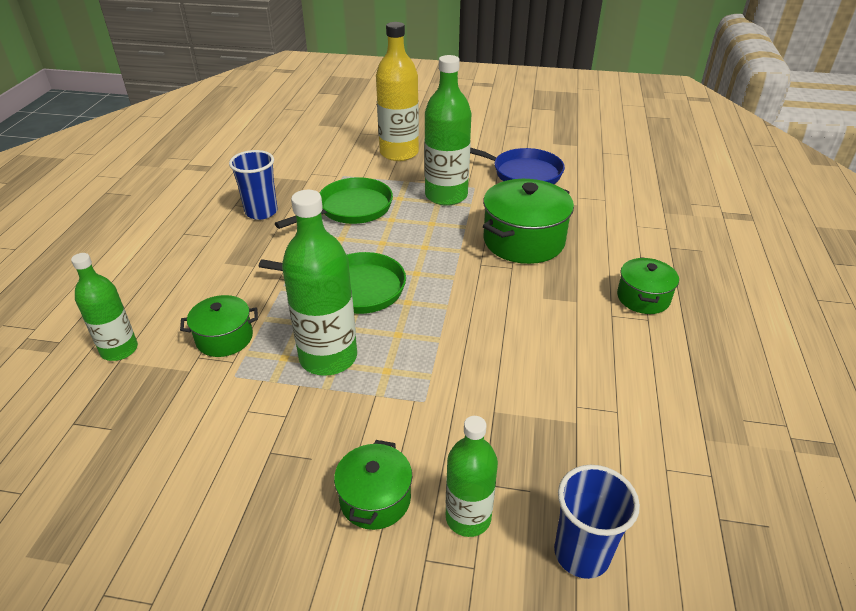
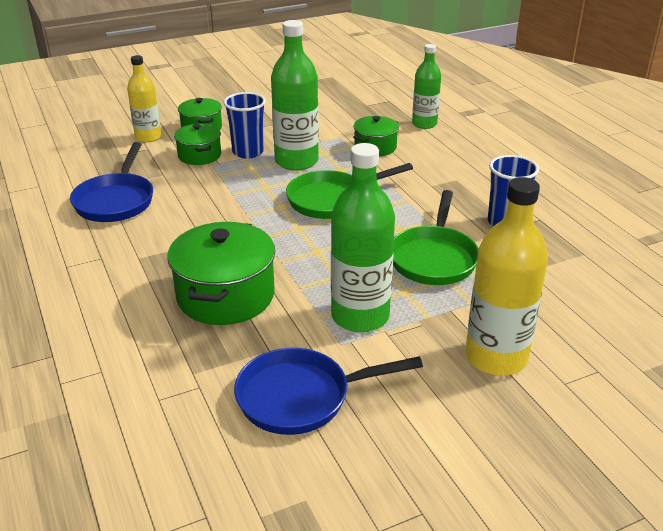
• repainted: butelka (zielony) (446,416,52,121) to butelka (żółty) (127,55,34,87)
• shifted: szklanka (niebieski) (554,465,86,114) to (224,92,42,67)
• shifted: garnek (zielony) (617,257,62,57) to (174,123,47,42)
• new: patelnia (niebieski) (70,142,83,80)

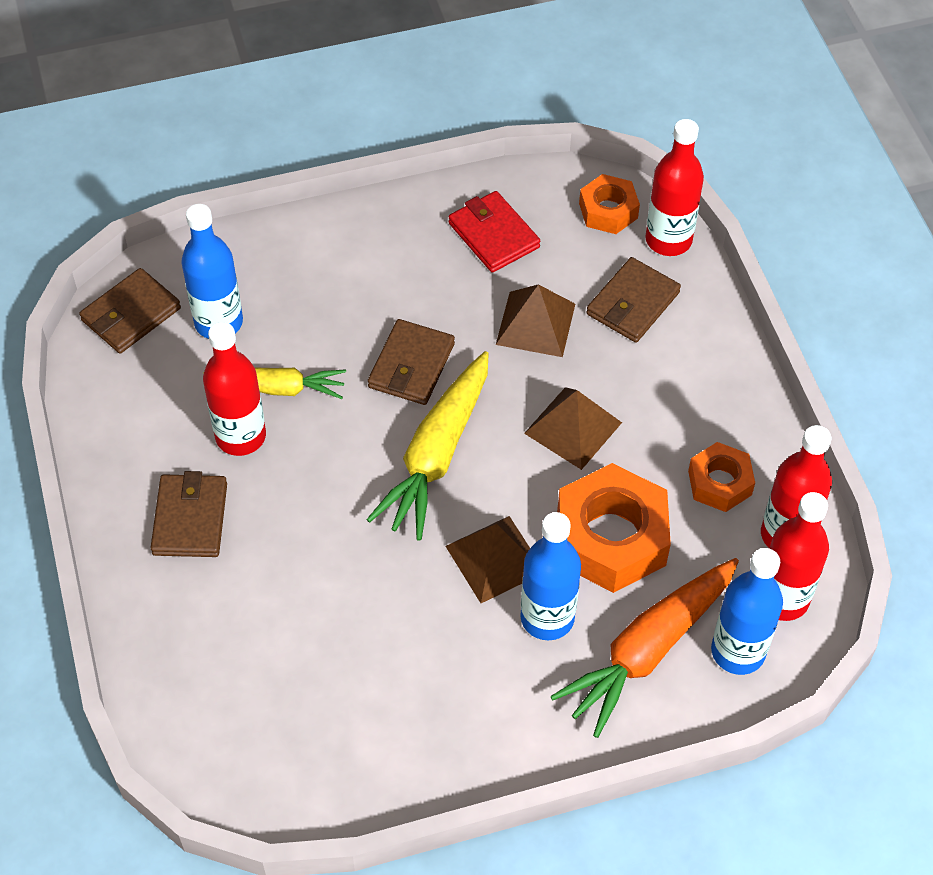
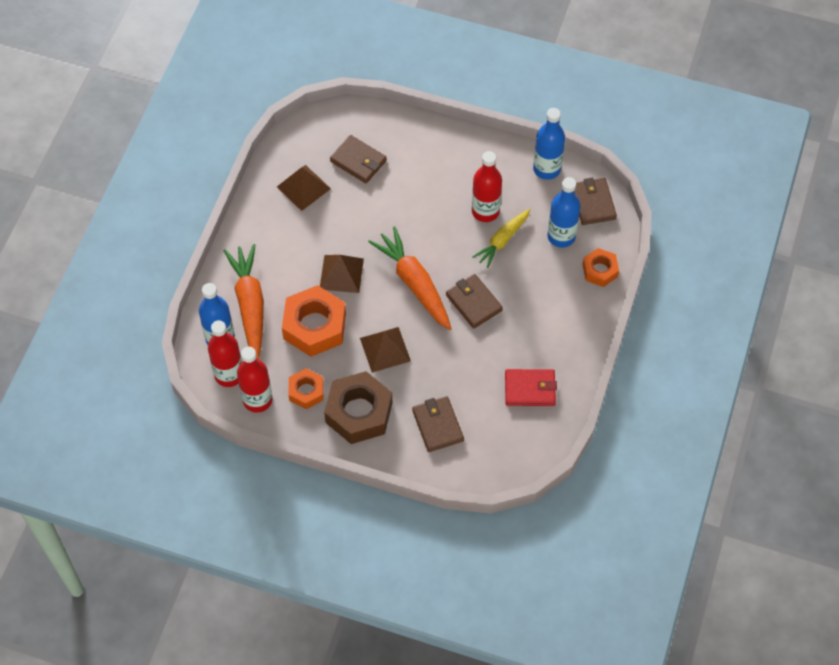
• shifted: portfel (brązowy) (150,471,77,86) to (330,135,57,48)
• repainted: marchewka (żółty) (366,351,123,190) to marchewka (pomarańczowy) (368,226,84,104)
• shifted: piramida (brązowy) (496,284,79,73) to (277,165,54,46)
• shifted: butelka (niebieski) (520,512,61,128) to (533,108,32,72)
• shifted: nakrętka (pomarańczowy) (579,174,61,60) to (582,248,37,39)
• gone: butelka (czerwony) (645,119,59,137)
• new: nakrętka (brązowy) (324,371,68,73)

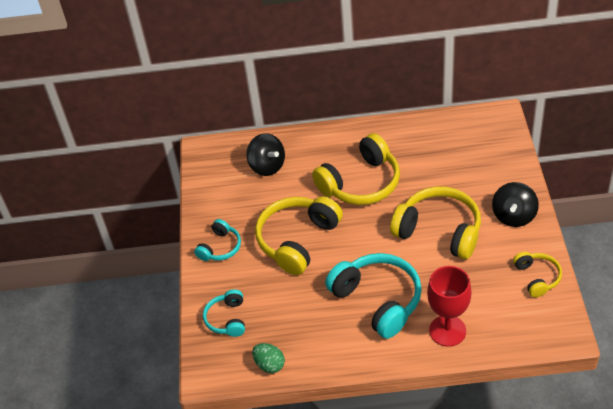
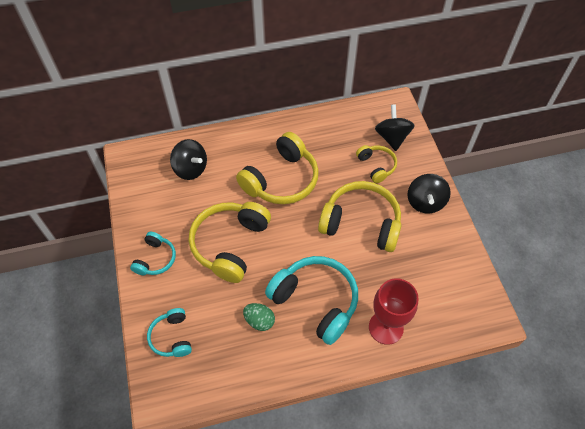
• shifted: jajko (zielony) (252,343,33,30) to (243,303,32,28)
• shifted: słuchawki (żółty) (513,252,49,45) to (356,145,41,38)
• new: bączek (czarny) (375,104,40,47)

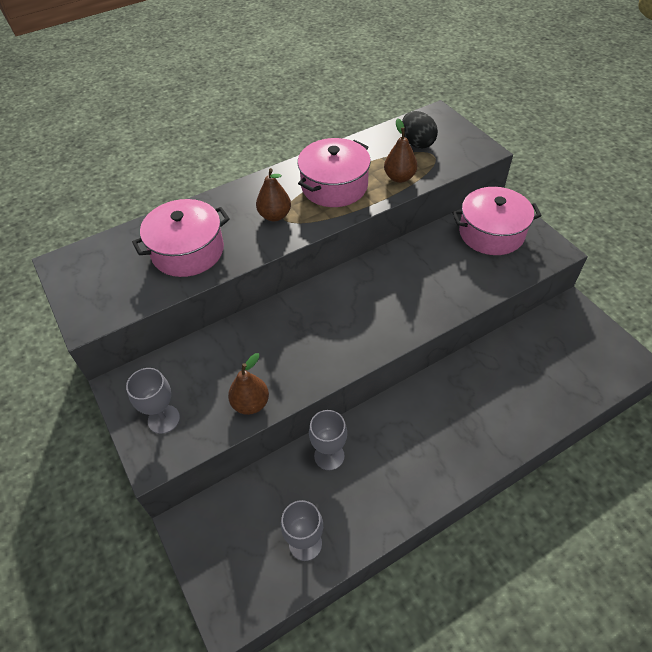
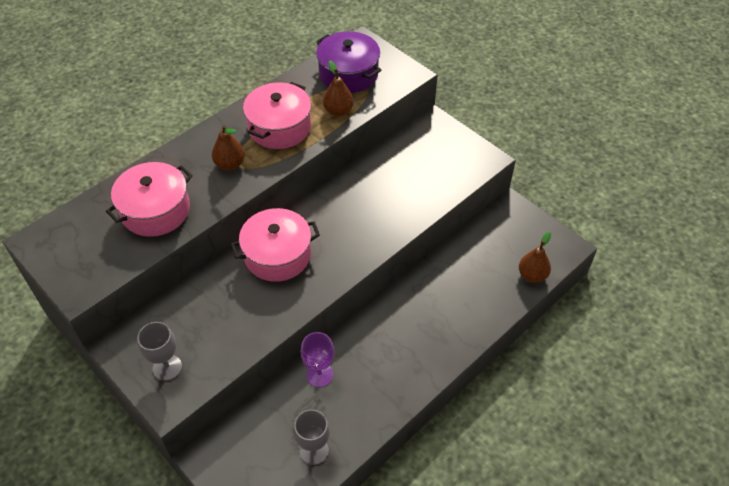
• shifted: gruszka (brązowy) (228,353,41,62) to (519,232,32,51)
• repainted: kielich (szary) (309,410,38,60) to kielich (fioletowy) (301,332,34,55)
• swapped: jajko (czarny) (402,111,36,38) to garnek (fioletowy) (316,31,65,62)
• shifted: garnek (różowy) (453,187,89,68) to (231,208,89,74)

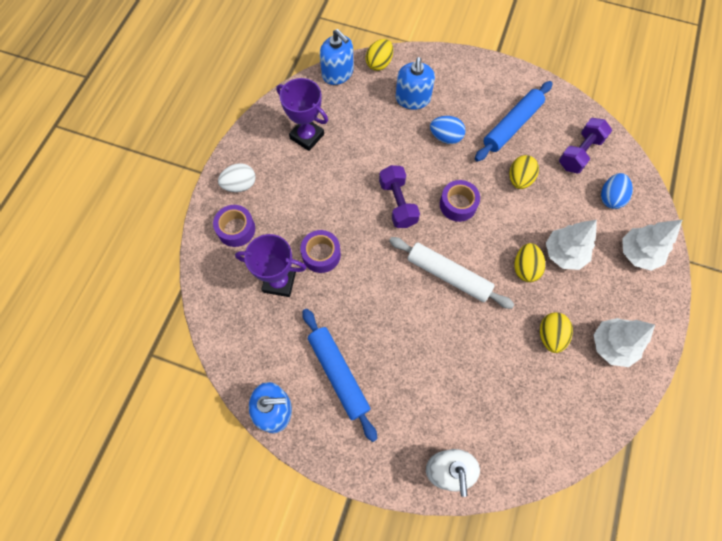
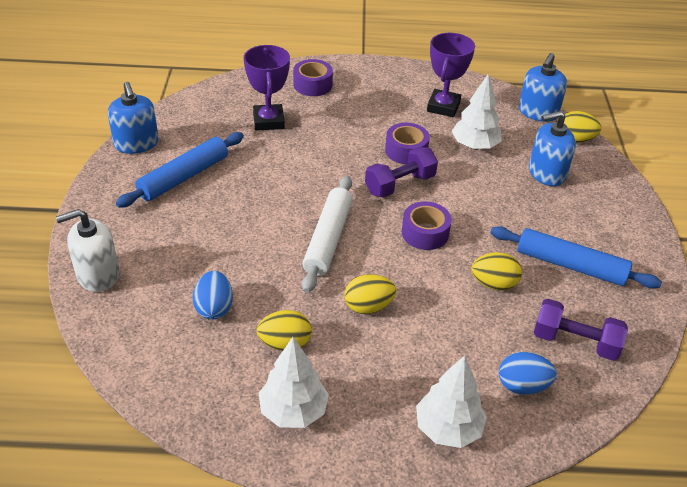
• gone: jajko (biały) (218,163,38,29)
• shifted: taśma klejąca (fioletowy) (300,230,41,43) to (385,122,45,42)
• shifted: jajko (niebieski) (430,116,36,28) to (193,271,40,49)
• shifted: drzewko (biały) (546,220,51,50) to (452,73,50,77)

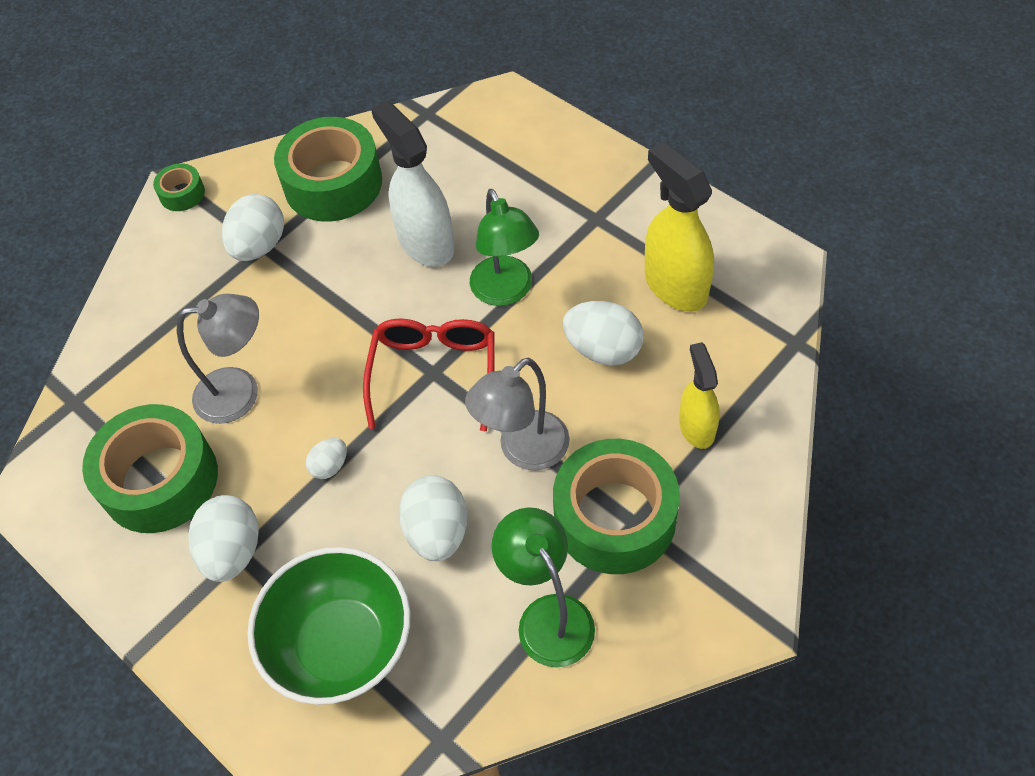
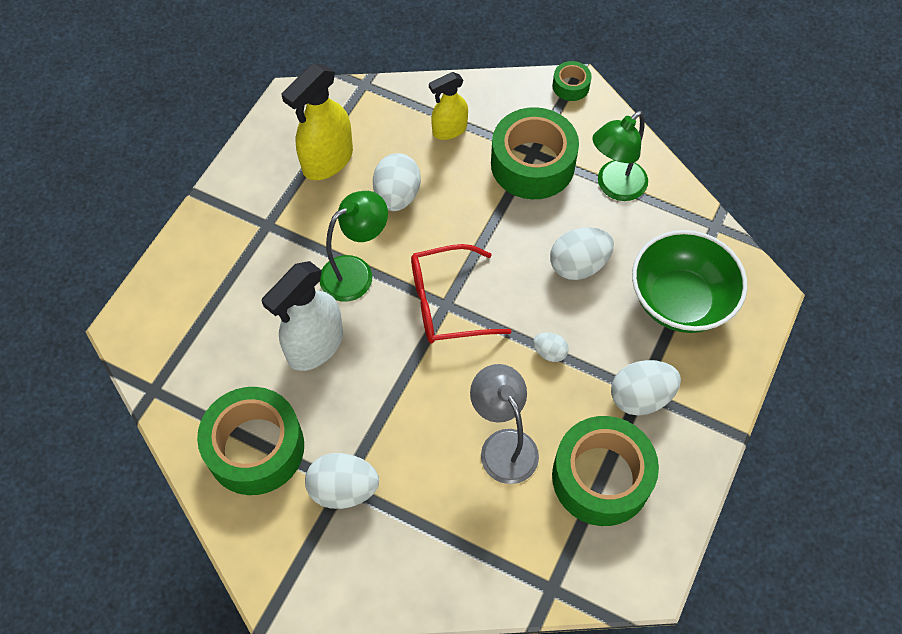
• shifted: taśma klejąca (zielony) (153,163,52,48) to (553,61,39,40)
• gone: lampka (szary) (465,358,105,113)

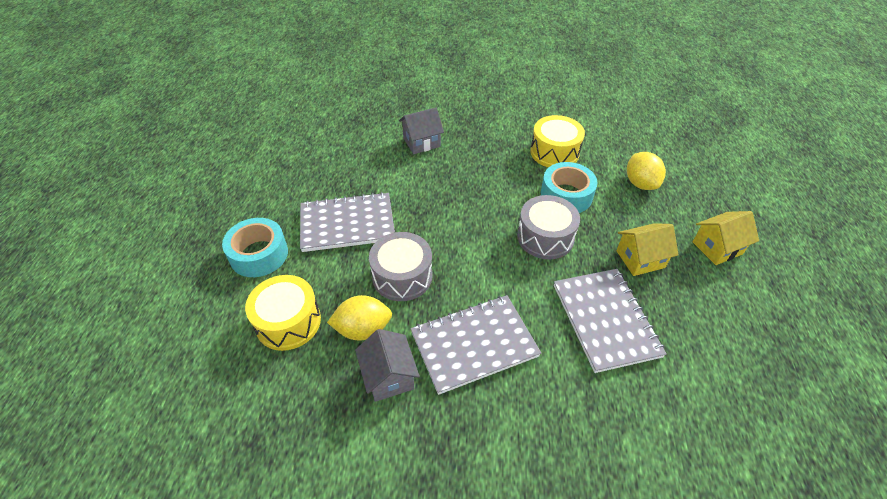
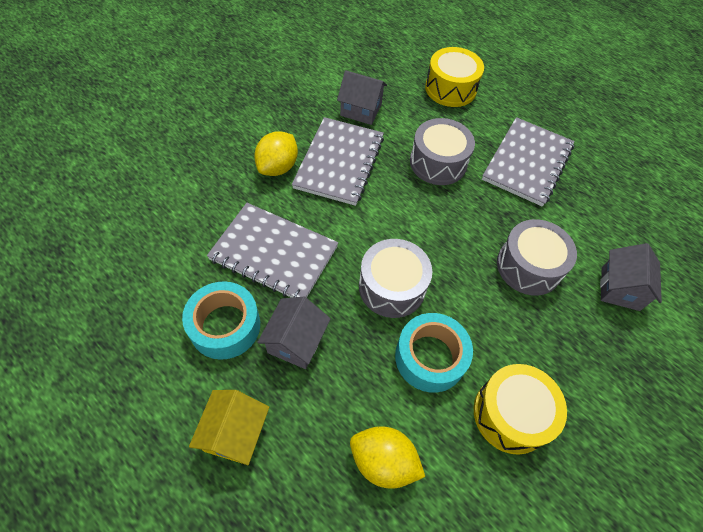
• shifted: taśma klejąca (turkusowy) (222,218,66,59) to (182,281,78,79)
• shifted: cytryna (żółty) (327,295,65,46) to (254,131,44,45)
• repainted: domek (żółty) (616,223,63,53) to domek (szary) (257,297,74,72)
• new: bęben (szary) (497,219,80,76)

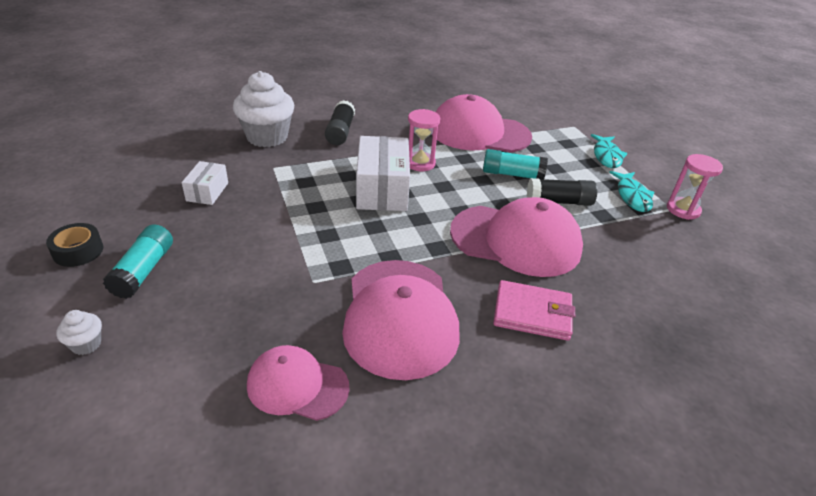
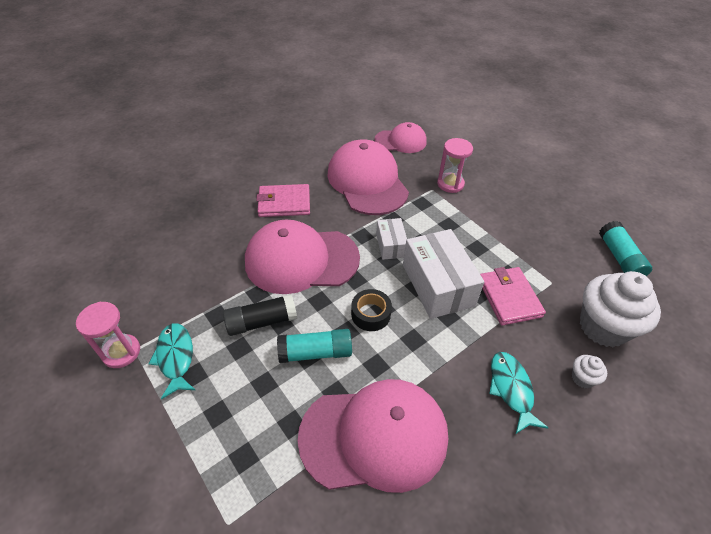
• shifted: taśma klejąca (czarny) (46,223,57,44) to (351,289,41,42)
• shifted: muffinka (biały) (57,310,45,45) to (572,355,35,33)
• shifted: klej w sztyfcie (turkusowy) (103,224,70,75) to (599,221,53,55)
• shifted: pudełko (biały) (182,161,46,44) to (376,218,31,42)
• gone: klej w sztyfcie (czarny) (325,100,30,45)
• shifted: klepsydra (różowy) (408,109,32,62) to (437,138,36,55)
• shifted: ryba (turkusowy) (591,134,37,34) to (489,352,59,82)
• new: portfel (różowy) (480,267,66,59)

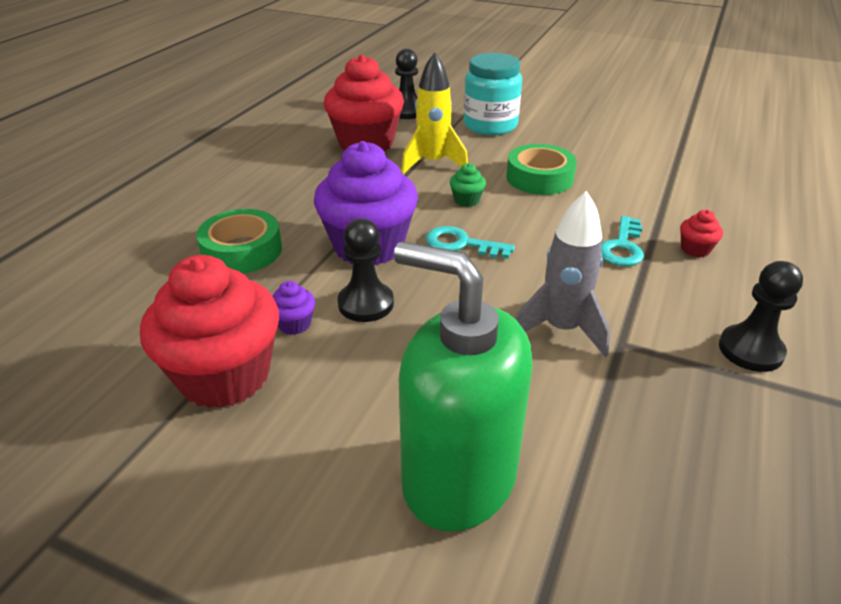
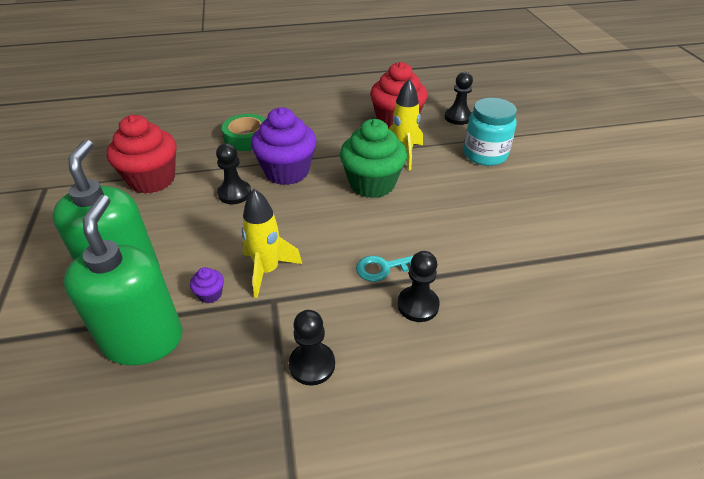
• shifted: muffinka (fioletowy) (272,281,43,54) to (190,267,34,36)
• gone: klucz (turkusowy) (426,226,89,33)
• scaled: muffinka (zielony) (450,163,36,44) = (340,119,67,79) x2.48
• gone: taśma klejąca (zielony) (506,144,71,51)
• repainted: rakieta (szary) (515,191,95,166) to rakieta (żółty) (242,189,60,109)
• swapped: muffinka (czerwony) (680,210,43,48) to pionek (czarny) (397,251,43,71)
• new: dozownik mydła (zielony) (63,195,119,170)

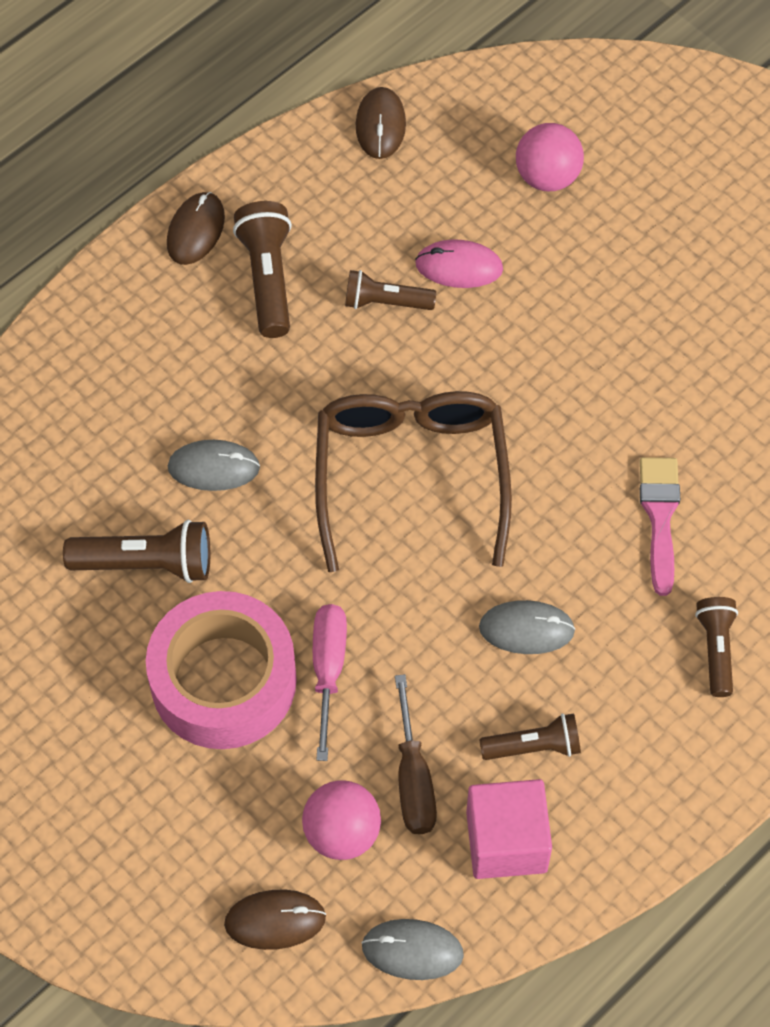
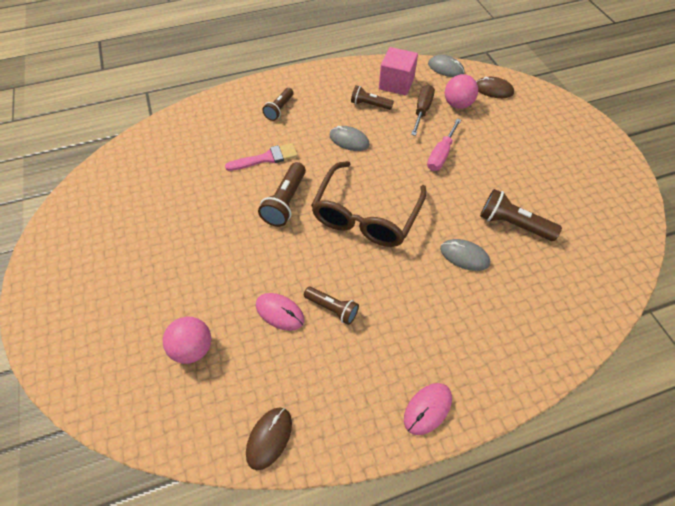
• gone: taśma klejąca (różowy) (146,591,151,158)
• repainted: myszka (brązowy) (167,192,58,73) to myszka (różowy) (404,383,48,52)
• shifted: latarka (brązowy) (233,201,59,137) to (258,162,48,65)
• rotated: pędzel (różowy) (640,457,40,139) = (225,143,73,28) 135 degrees counterclockwise

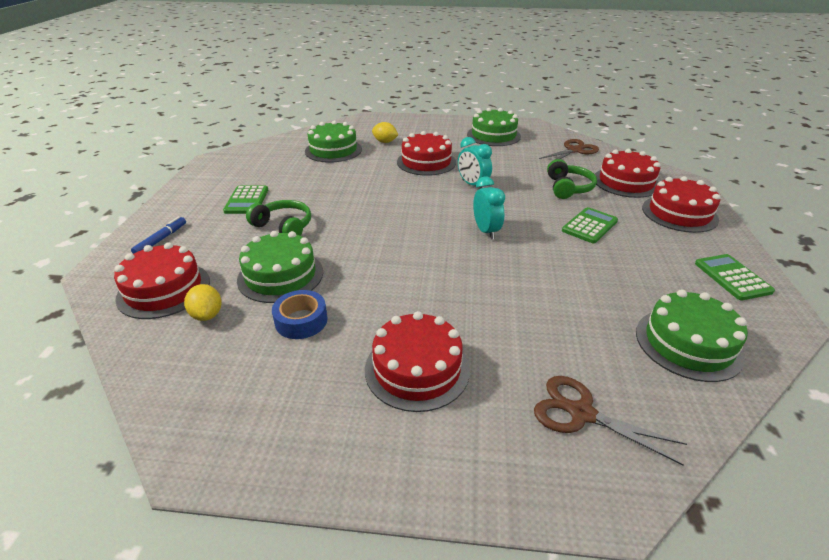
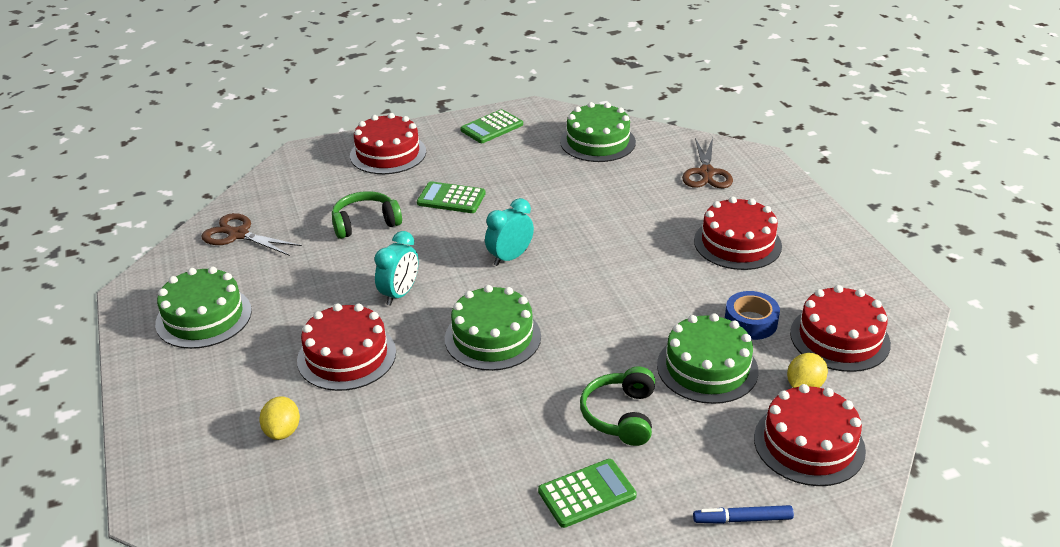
• shifted: tort (zielony) (305,120,57,43) to (445,285,96,86)
• shifted: tort (czerwony) (595,149,65,49) to (790,285,101,87)

